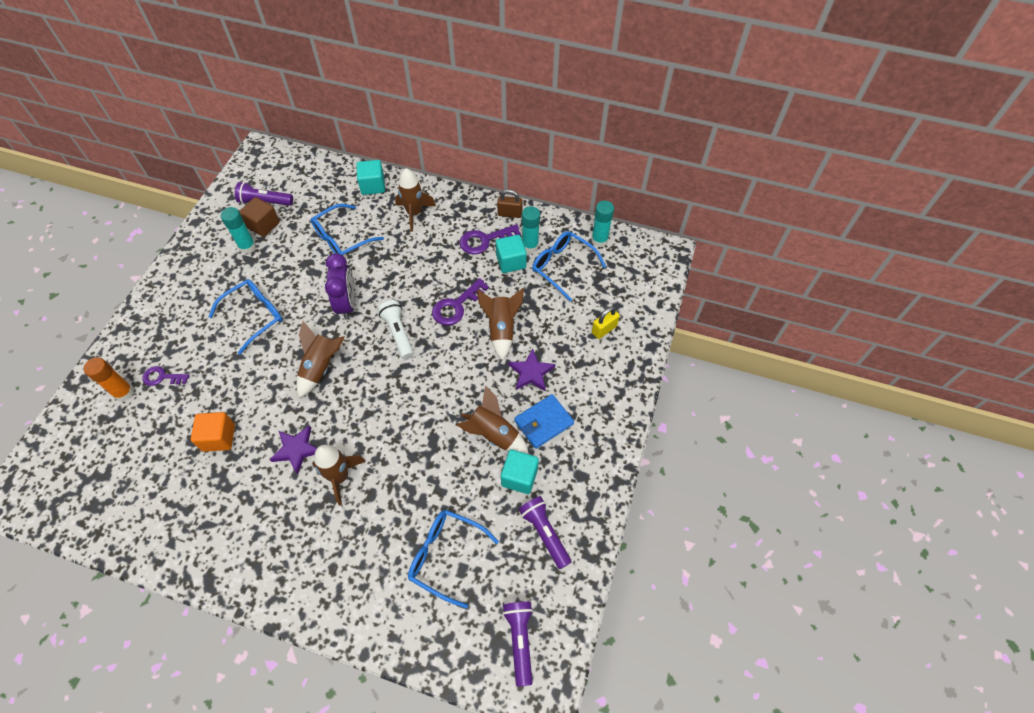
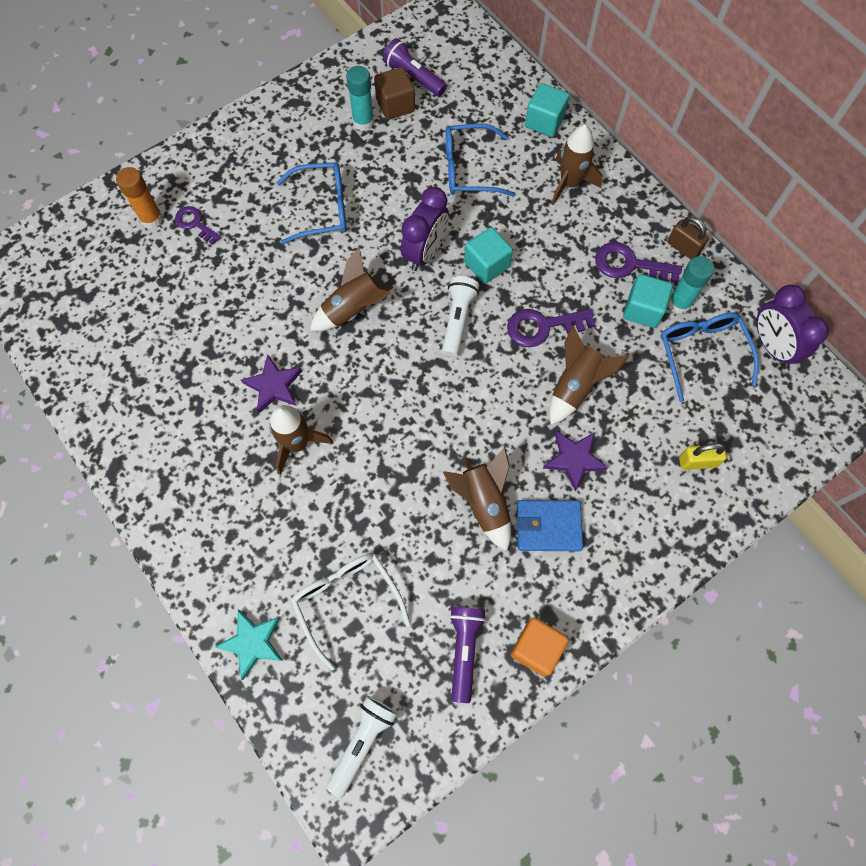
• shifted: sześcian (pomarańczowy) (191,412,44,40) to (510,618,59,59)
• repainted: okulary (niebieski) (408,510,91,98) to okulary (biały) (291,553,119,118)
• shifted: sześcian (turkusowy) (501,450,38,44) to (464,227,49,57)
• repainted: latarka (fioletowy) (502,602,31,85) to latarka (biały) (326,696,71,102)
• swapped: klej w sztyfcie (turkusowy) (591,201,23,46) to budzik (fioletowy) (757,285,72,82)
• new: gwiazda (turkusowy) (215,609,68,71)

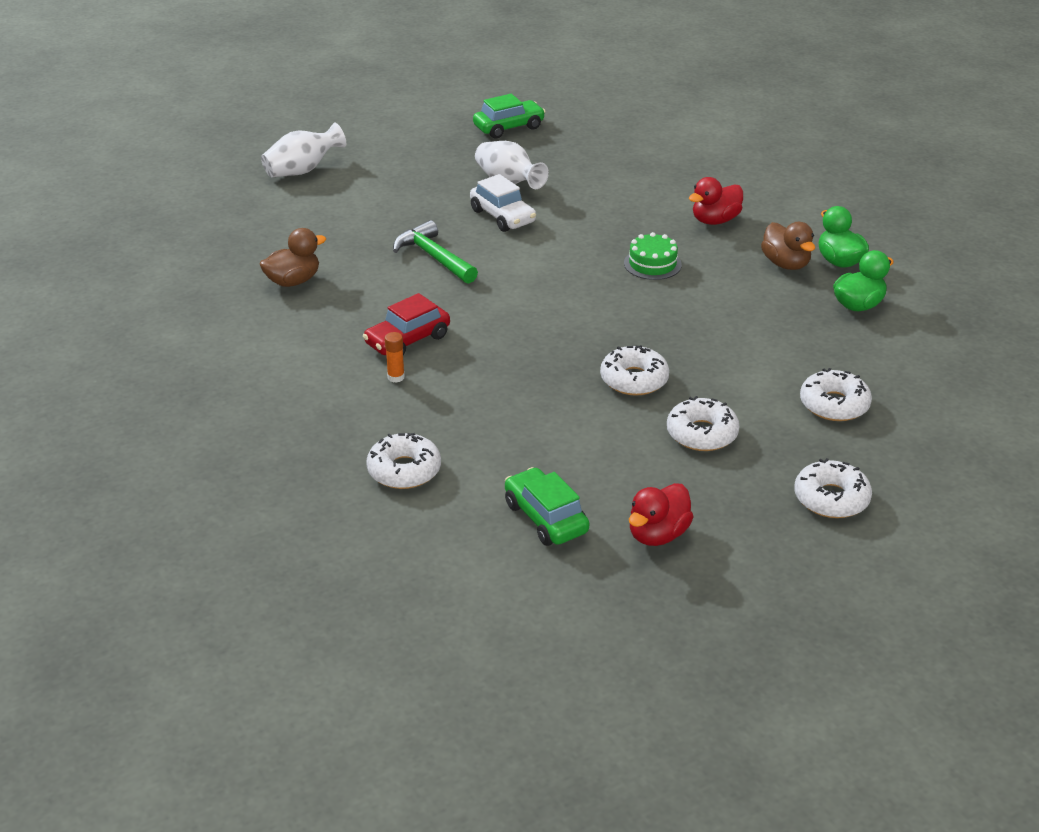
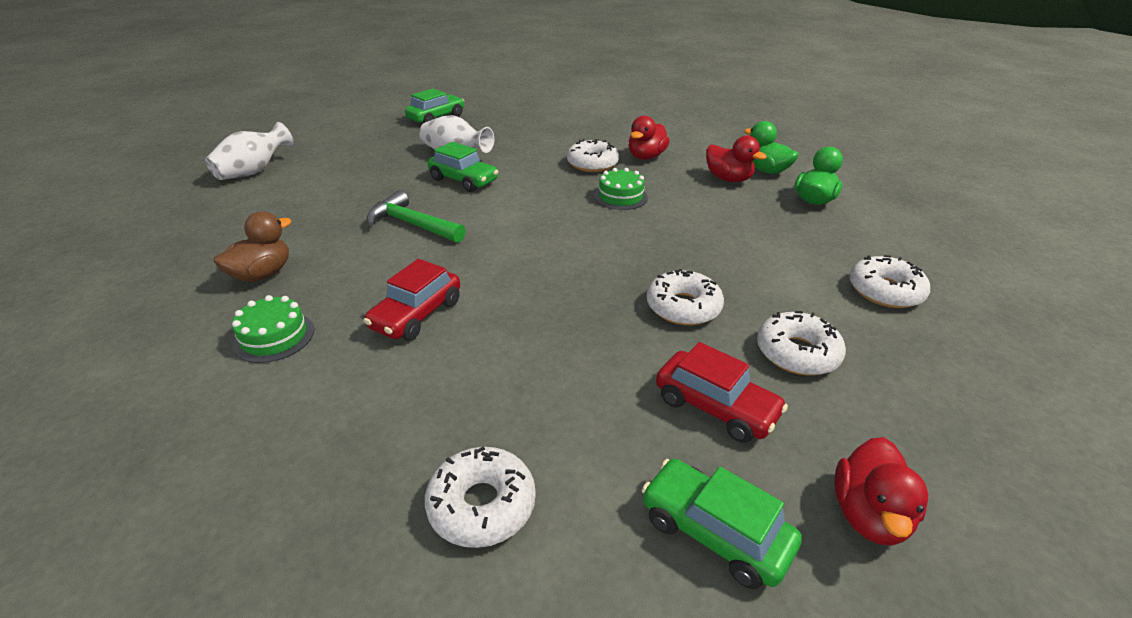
• gone: klej w sztyfcie (pomarańczowy) (385,332,20,51)
• repainted: samochód (biały) (470,174,66,58) to samochód (zielony) (427,142,71,50)
• repainted: kaczka (brązowy) (761,222,54,48) to kaczka (czerwony) (706,135,61,47)
• shifted: donut (biały) (794,458,78,60) to (567,139,52,33)
• new: tort (zielony) (232,295,82,68)
• new: samochód (czerwony) (656,342,132,101)

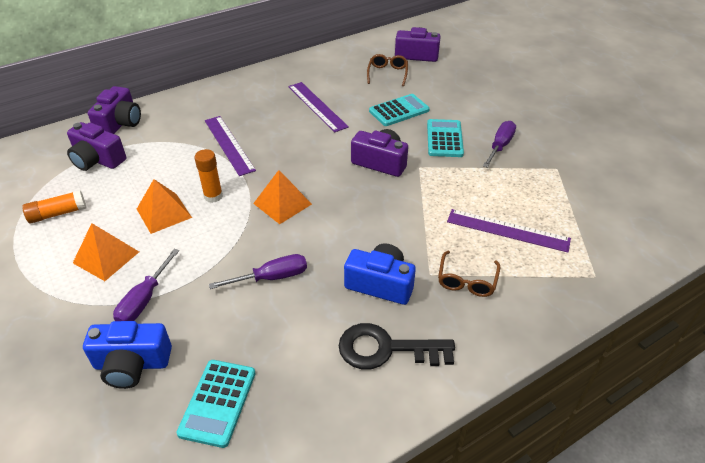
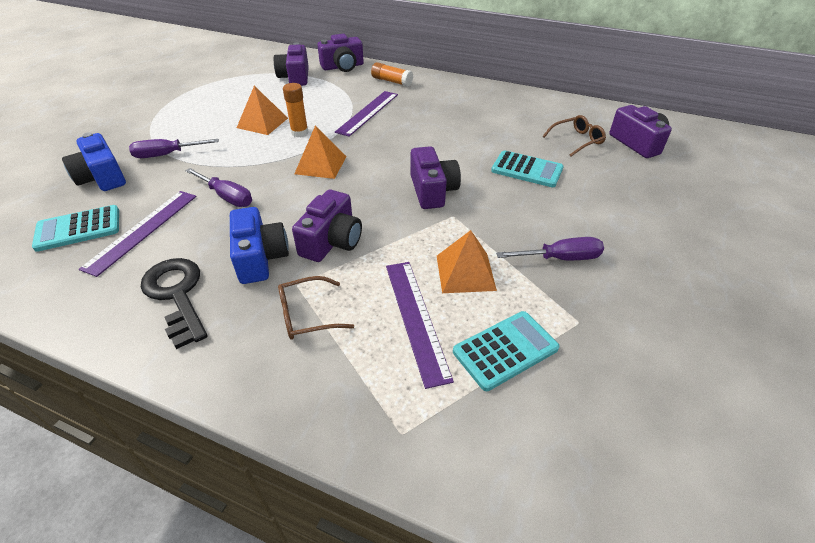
• shifted: klej w sztyfcie (pomarańczowy) (22,190,64,33) to (371,62,42,25)
• shifted: piramida (pomarańczowy) (73,223,66,58) to (437,230,60,63)
• shifted: linijka (fioletowy) (288,82,61,50) to (79,191,118,86)
• shifted: kalkulator (turkusowy) (427,119,37,38) to (453,311,106,80)
• new: aparat fotograficzny (fioletowy) (292,190,70,72)

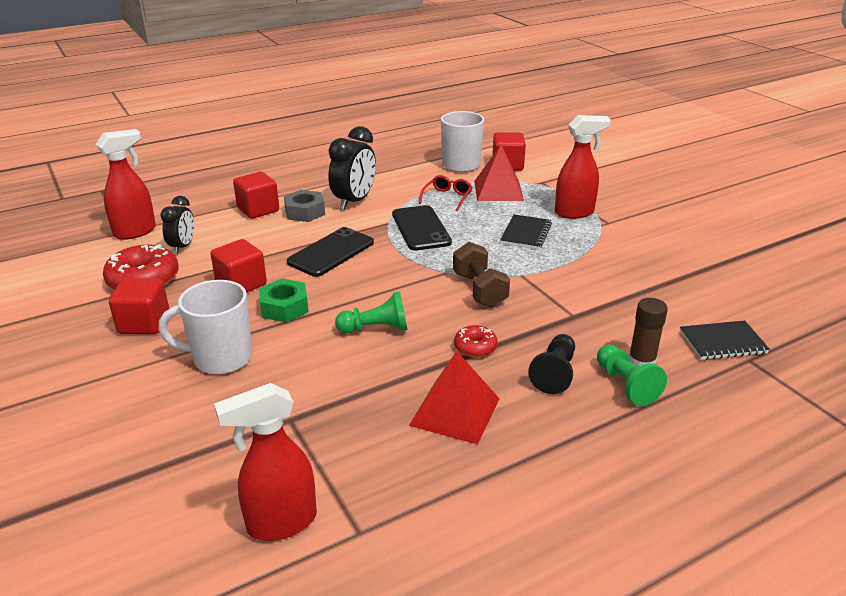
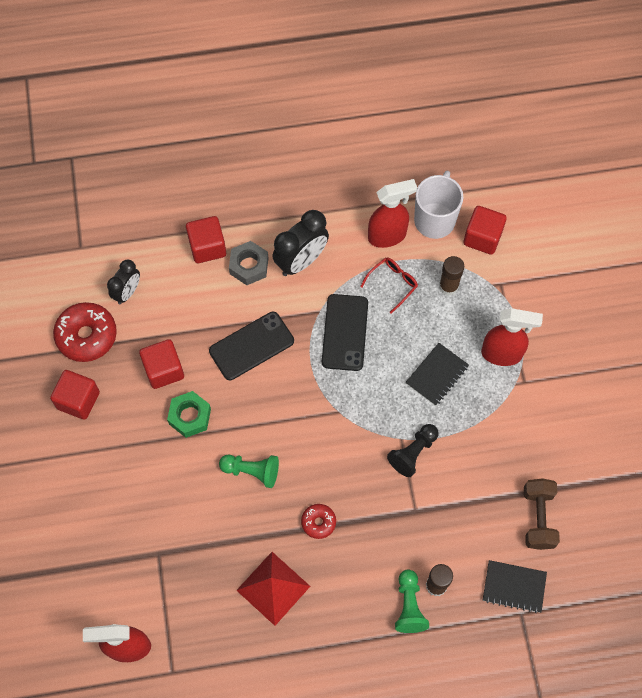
• shifted: spryskiwacz (czerwony) (96,129,60,111) to (368,179,49,69)
• gone: kubek (biały) (158,280,94,94)
• shifted: hantel (brązowy) (453,242,57,66) to (524,478,36,72)
• swapped: piramida (czerwony) (474,145,50,56) to klej w sztyfcie (brązowy) (439,256,25,40)
• shifted: pionek (czarny) (528,334,47,60) to (387,424,51,53)

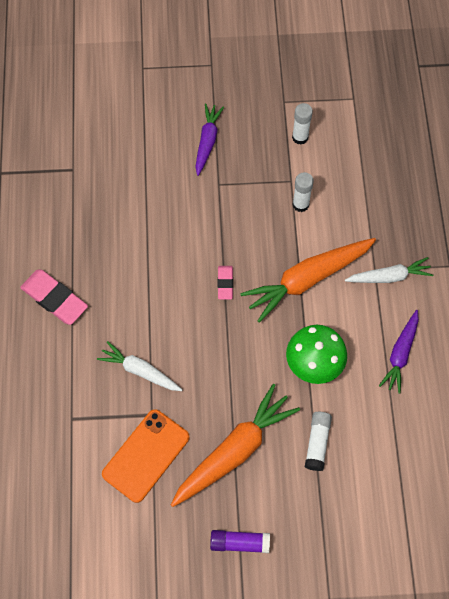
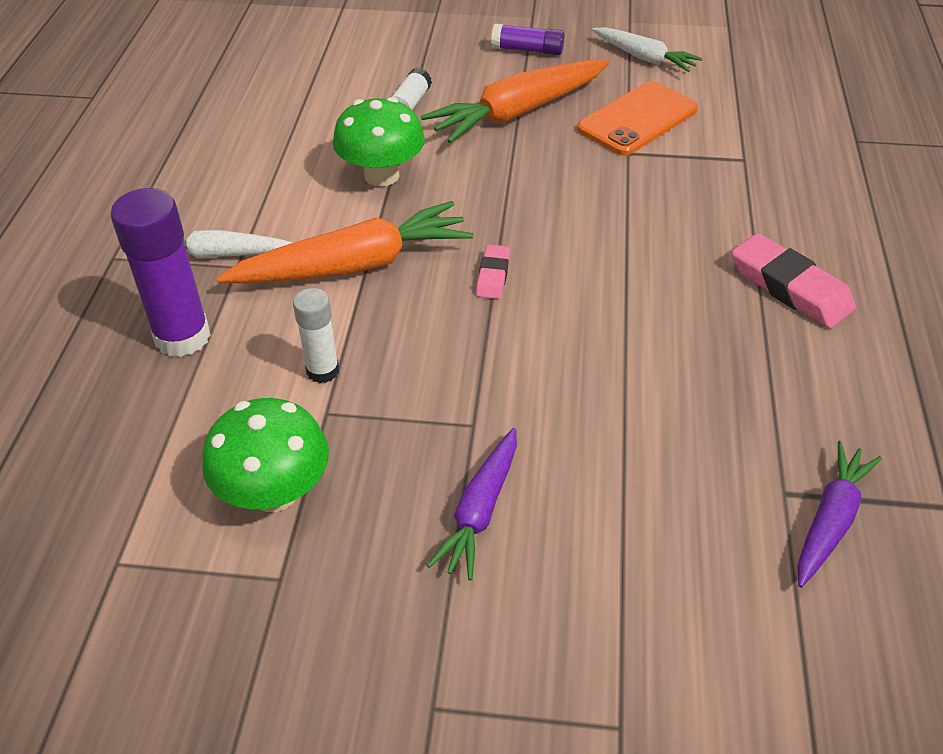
• shifted: marchewka (biały) (97,341,85,50) to (592,27,111,45)
• swapped: klej w sztyfcie (biały) (292,103,21,42) to grzyb (zielony) (202,398,127,114)
• shifted: marchewka (fioletowy) (379,310,40,84) to (797,441,85,147)
• new: klej w sztyfcie (fioletowy) (111,188,100,169)

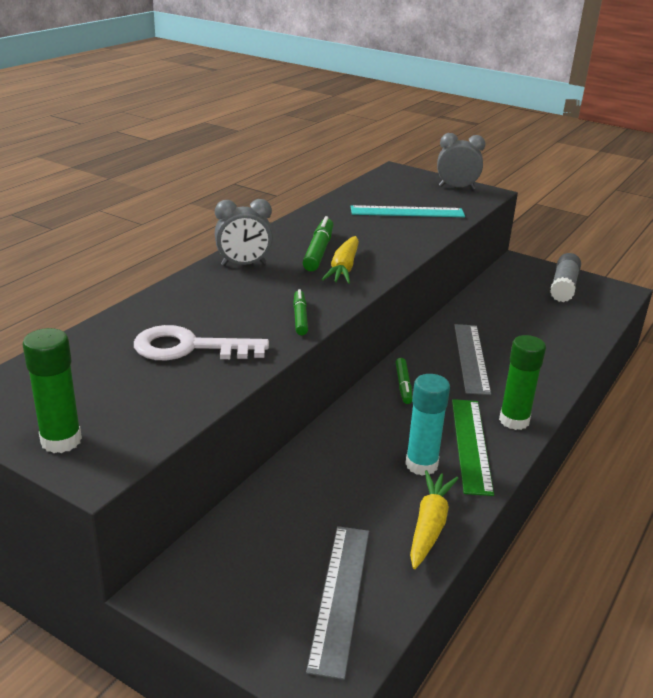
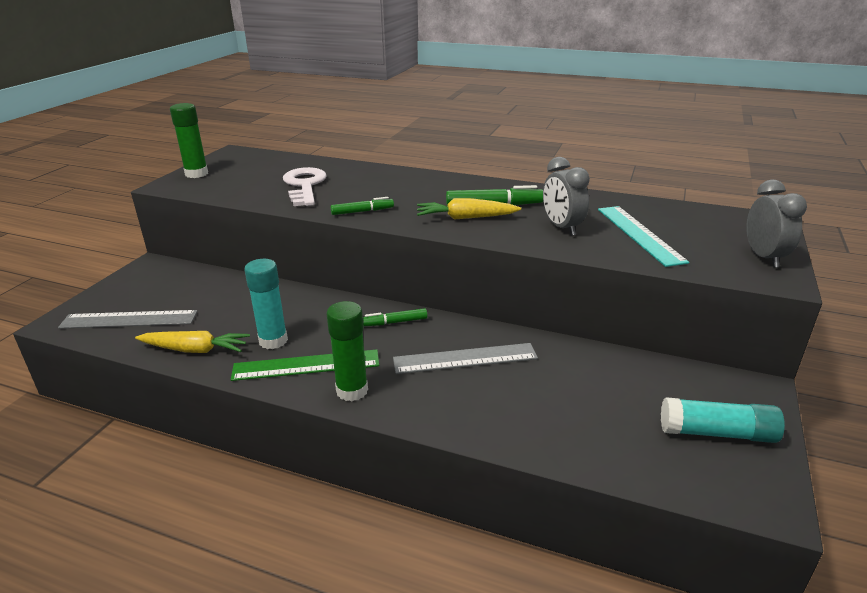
• shifted: budzik (szary) (215,199,58,67) to (543,157,47,79)
• repainted: klej w sztyfcie (szary) (550,253,31,49) to klej w sztyfcie (turkusowy) (661,397,124,46)

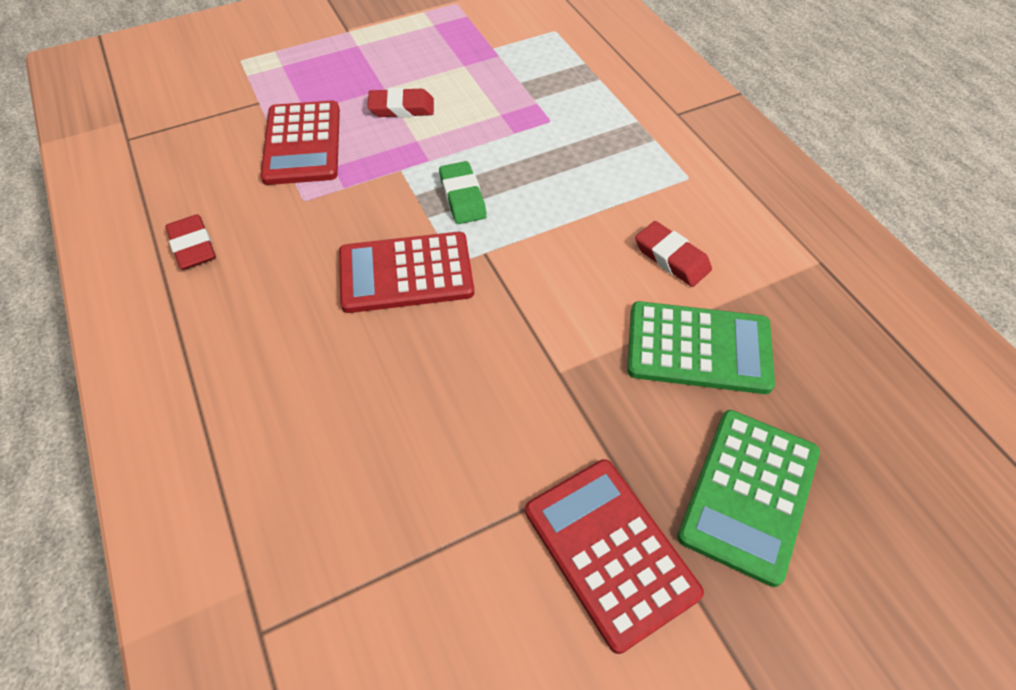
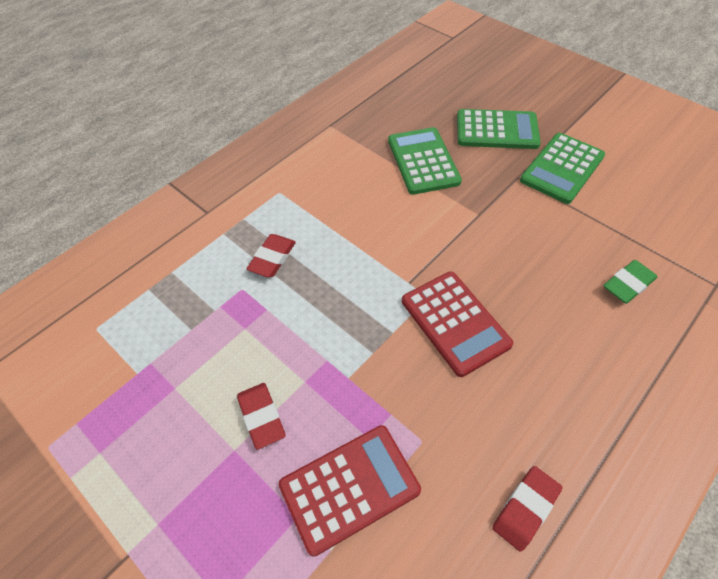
• shifted: gumka do mazania (zielony) (439,161,48,63) to (603,260,54,44)
• repainted: kalkulator (czerwony) (525,459,179,195) to kalkulator (zielony) (520,133,85,71)
• shifted: gumka do mazania (czerwony) (635,221,77,66) to (246,234,50,43)

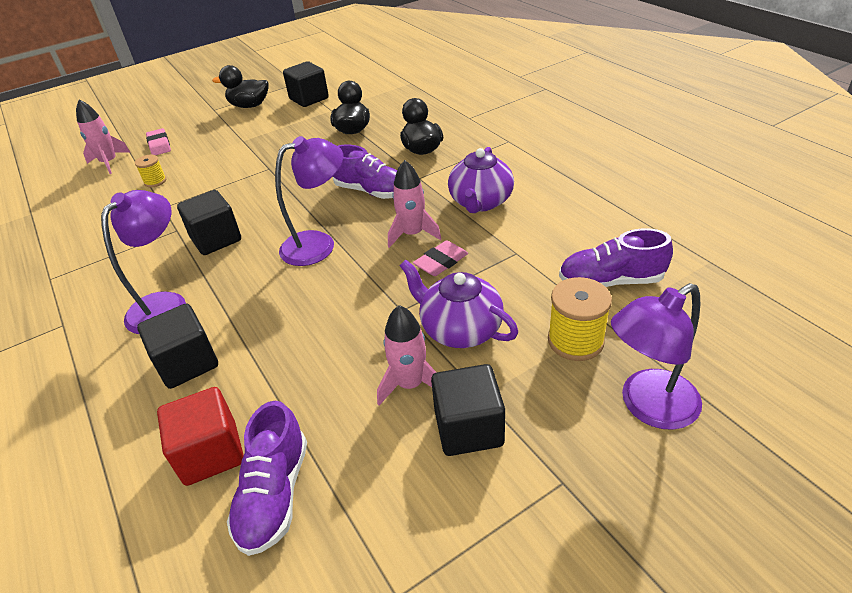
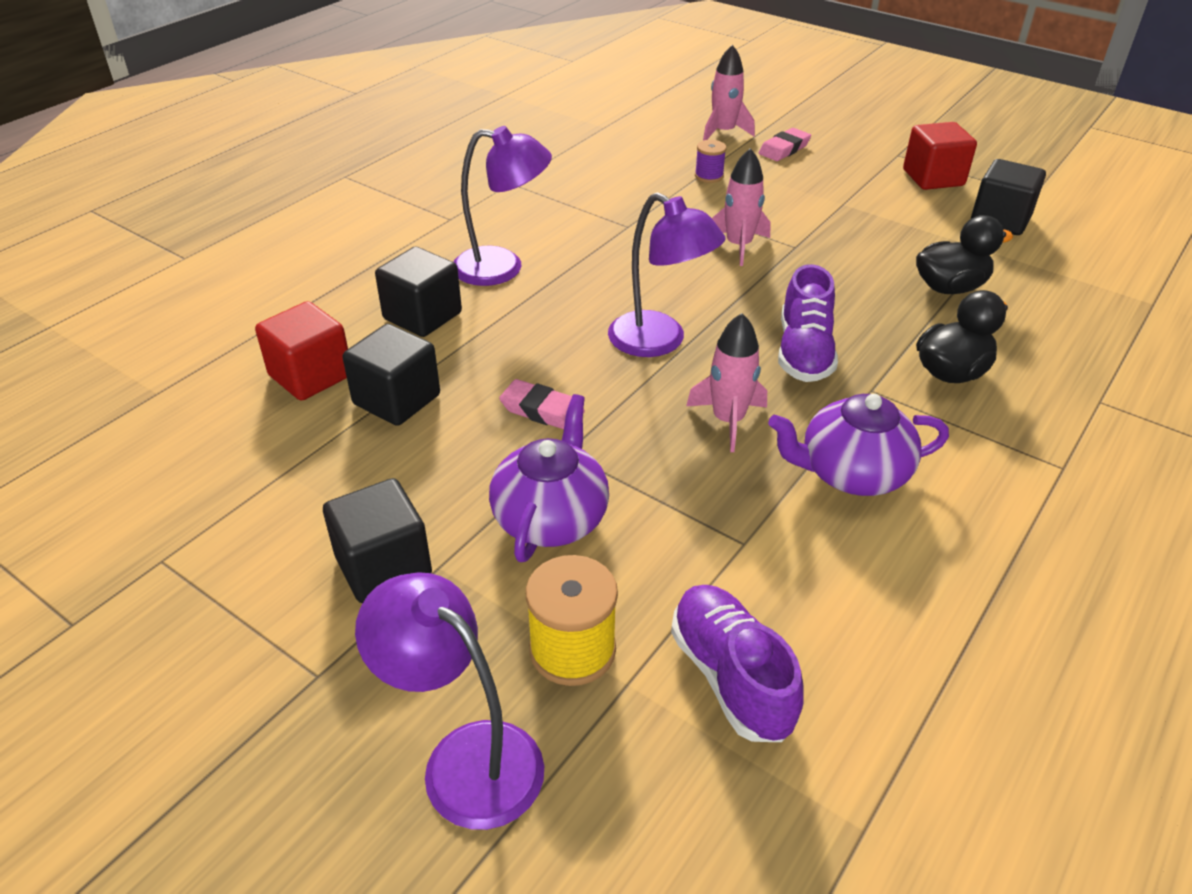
• repainted: szpulka (żółty) (135,155,31,32) to szpulka (fioletowy) (695,140,32,43)
• shifted: sześcian (czarny) (177,190,64,65) to (343,324,97,102)
• swapped: kaczka (czarny) (212,65,56,43) to sześcian (czerwony) (903,122,74,68)
• gone: but (fioletowy) (227,401,80,155)
• shifted: rakieta (różowy) (377,305,60,100) to (712,148,59,118)
• shifted: gumka do mazania (różowy) (413,240,55,36) to (499,379,86,50)

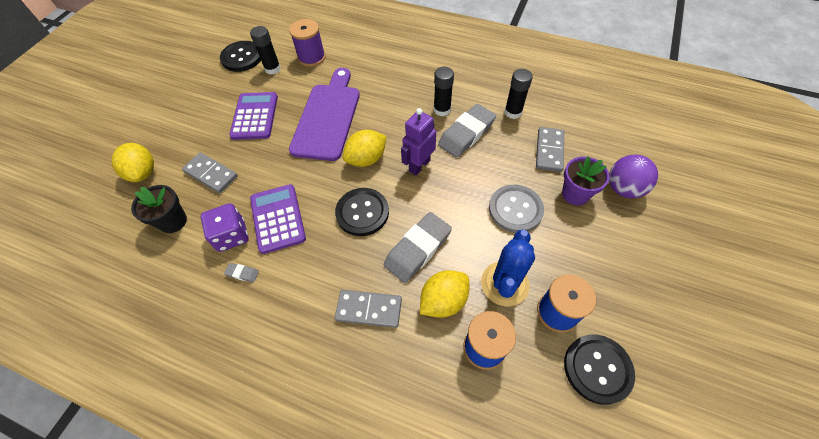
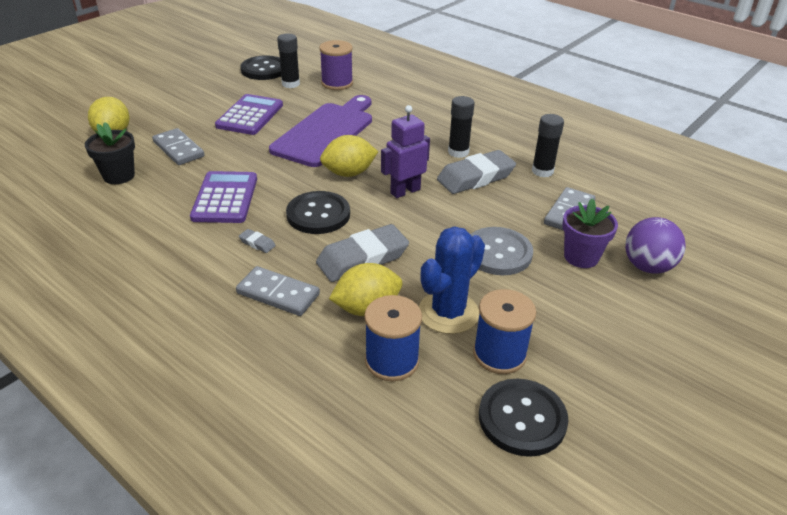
• gone: kostka do gry (fioletowy) (201,203,48,49)
• shifted: gumka do mazania (szary) (224,263,35,19) to (239,229,37,24)

